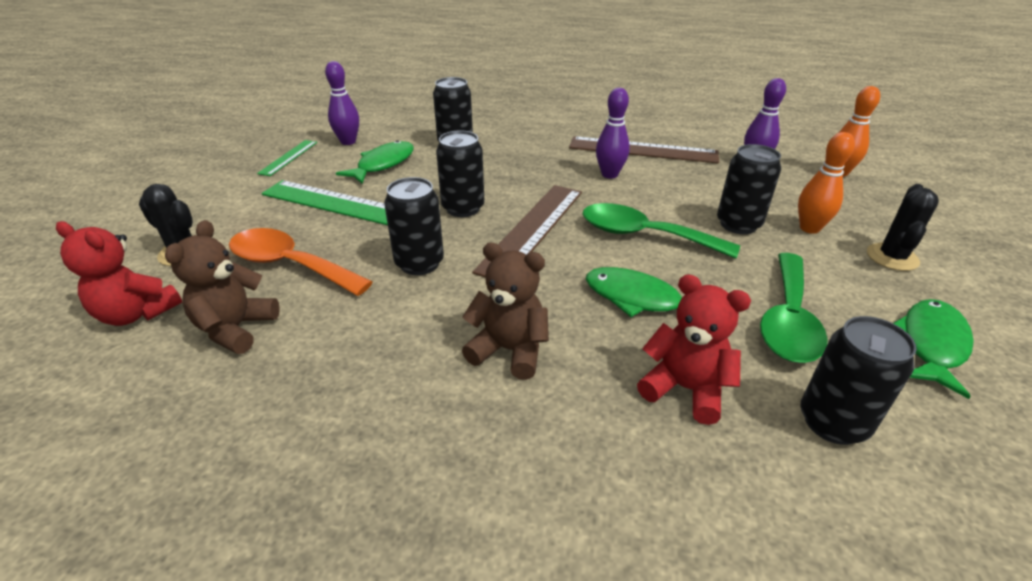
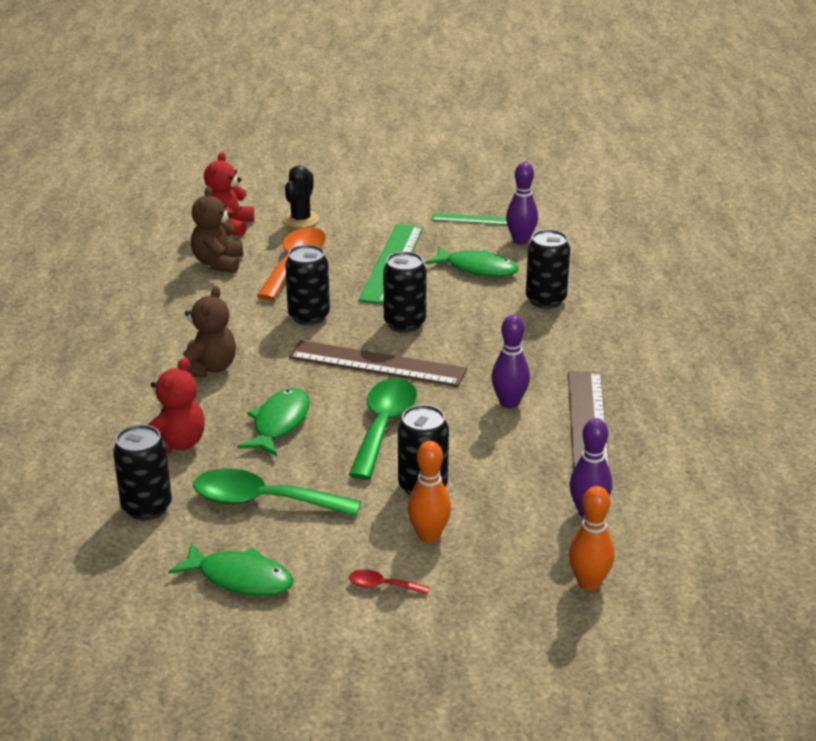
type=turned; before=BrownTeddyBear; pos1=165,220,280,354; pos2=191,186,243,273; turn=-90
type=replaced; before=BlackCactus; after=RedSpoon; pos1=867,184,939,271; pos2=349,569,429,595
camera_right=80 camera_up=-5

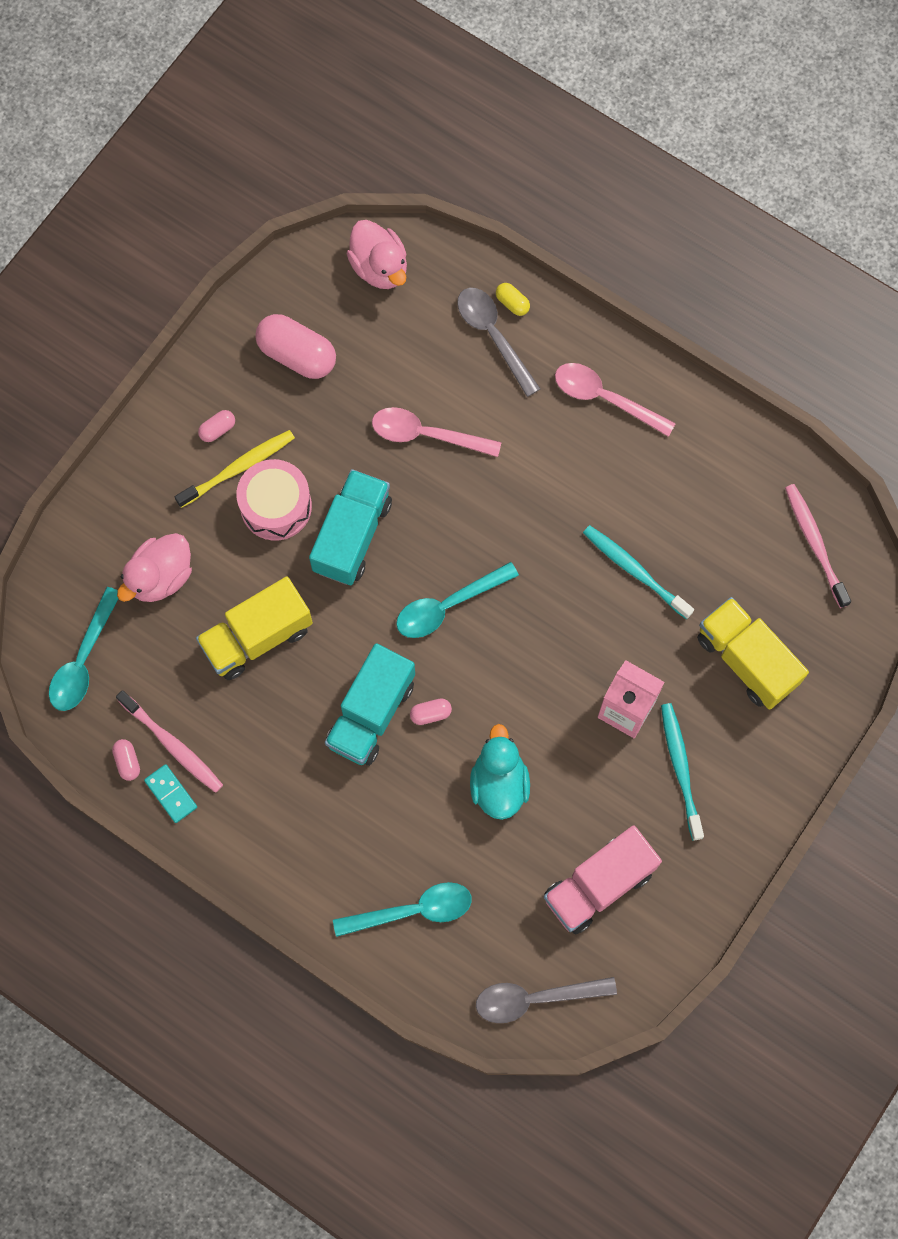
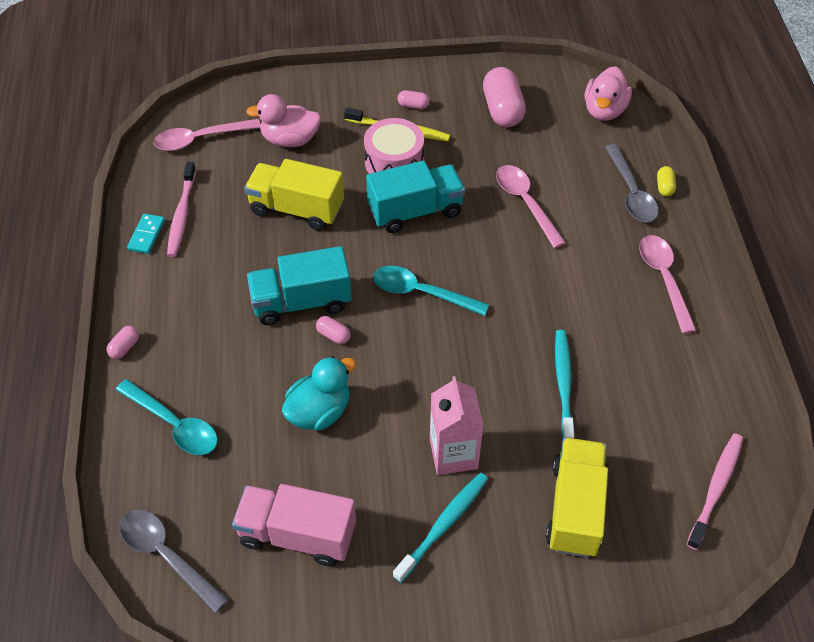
type=moved; before=PinkCapsule; pos1=112,739,140,781; pos2=107,326,139,359
type=recoloured; before=TurquoiseSpoon; after=PinkSpoon; pos1=49,587,119,711; pos2=154,119,261,151
type=turned; before=GreySpoon; pos1=457,288,540,397; pos2=605,144,659,222; turn=150
camera_right=50 camera_up=-20

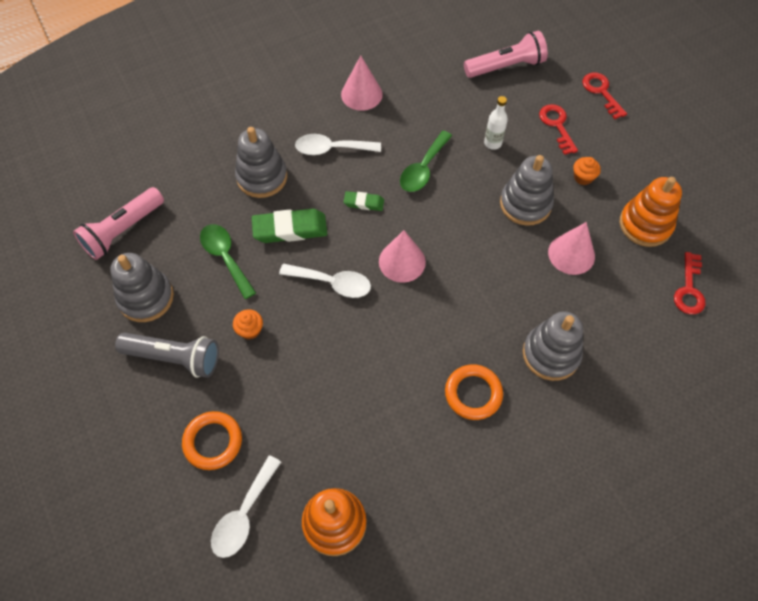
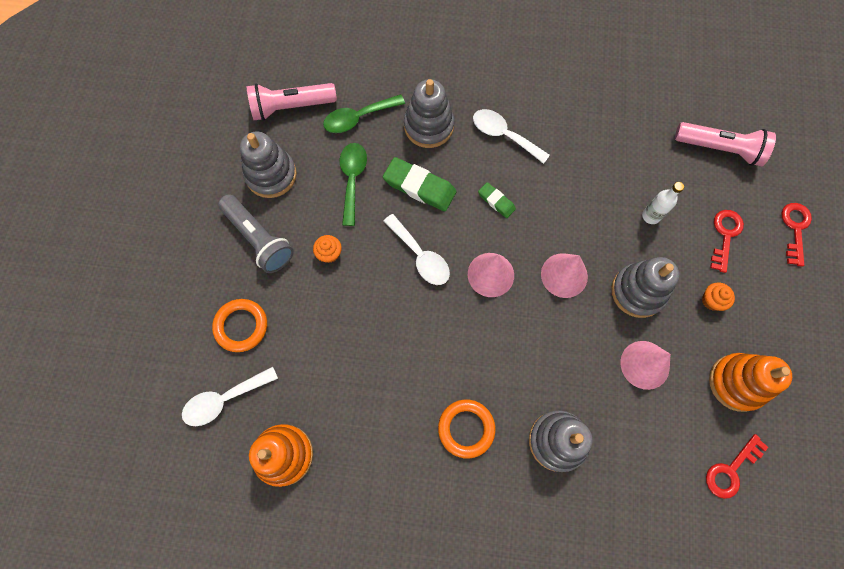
type=moved; before=GreenSpoon; pos1=400,131,452,192; pos2=323,94,405,133
type=moved; before=PinkCone; pos1=341,55,383,111; pos2=541,253,588,298
camera_right=35 camera_up=10

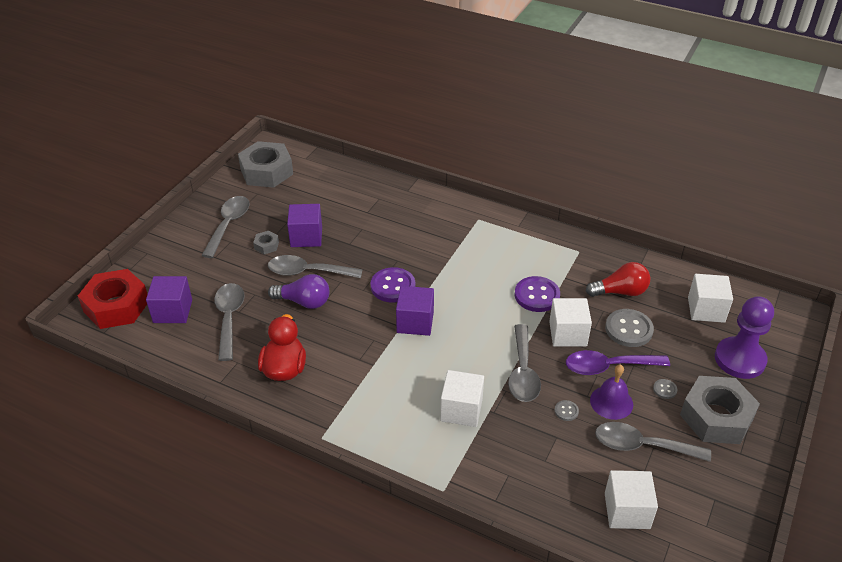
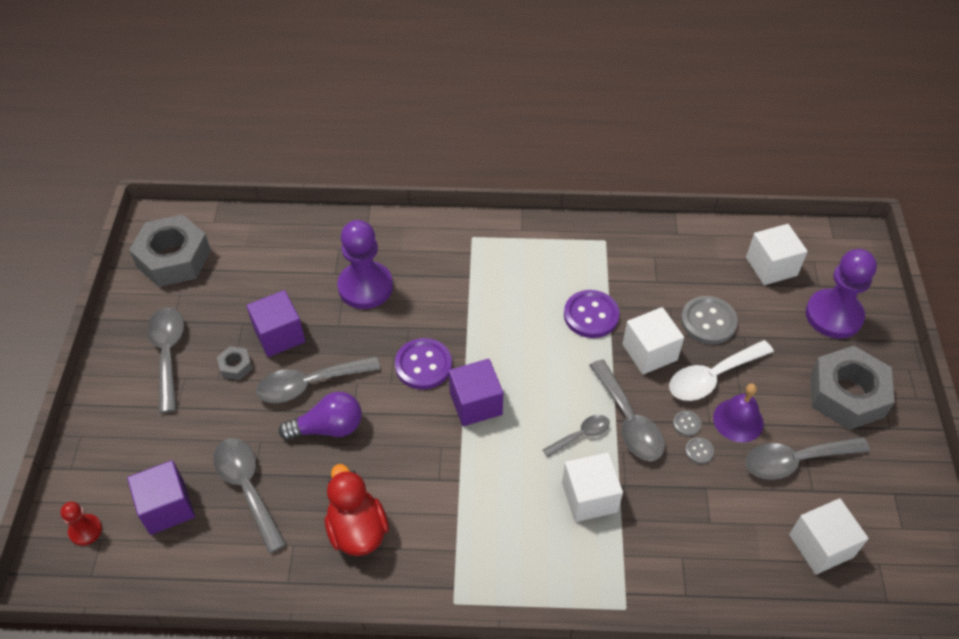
type=replaced; before=RedNut; after=RedPawn; pos1=78,269,147,329; pos2=60,502,102,546
type=added; after=PurplePawn; pos2=337,220,393,309
type=added; after=GreySpoon; pos2=543,415,610,457
type=recoloured; before=PurpleSpoon; after=WhiteSpoon; pos1=566,350,670,375; pos2=669,340,774,401
type=moved; before=GreyButton; pos1=653,379,677,399; pos2=673,411,701,436
type=removed; before=RedLightBulb; pos1=586,262,651,297
camera_right=-25 camera_up=10

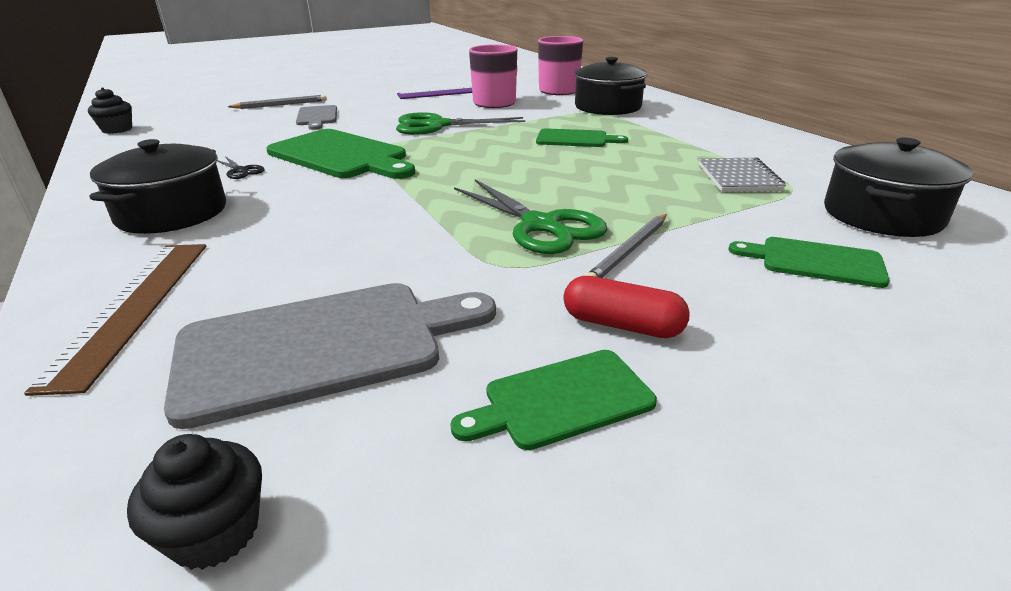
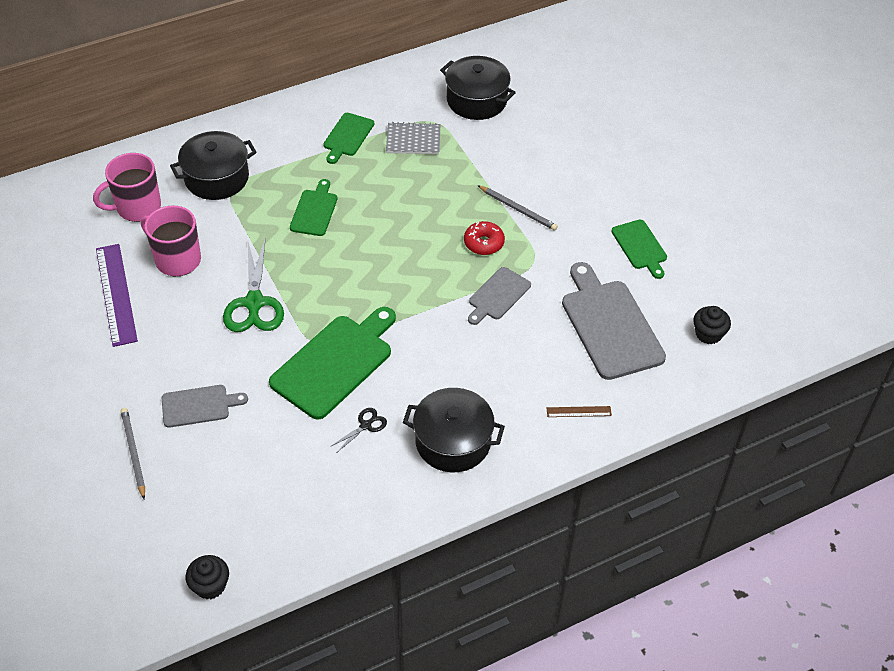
type=moved; before=GreenCuttingBoard; pos1=728,237,890,288; pos2=323,113,374,164
type=replaced; before=GreenScissors; after=RedDonut; pos1=454,180,607,254; pos2=464,221,505,255
type=added; after=GreyCuttingBoard; pos2=468,267,531,325
type=resized; before=BrownRuler; pos1=24,244,206,396; pos2=547,406,612,417; scale=0.46
type=removed; before=RedCapsule; pos1=563,276,690,338
camera_right=-90 camera_up=20

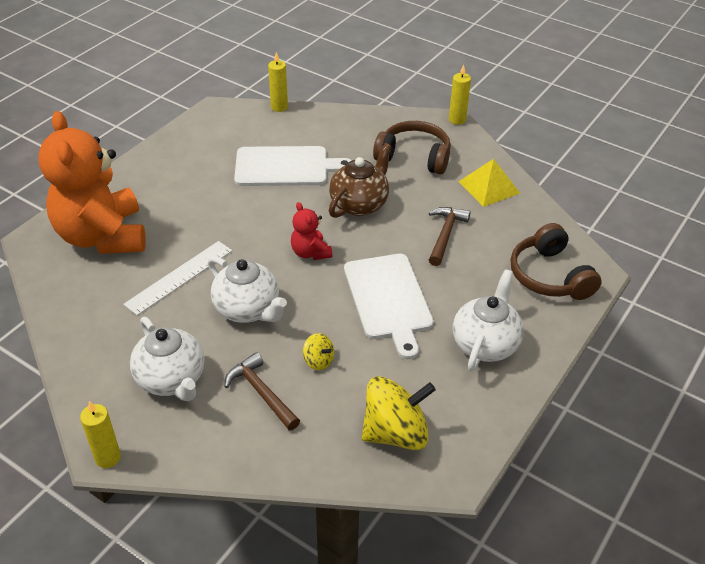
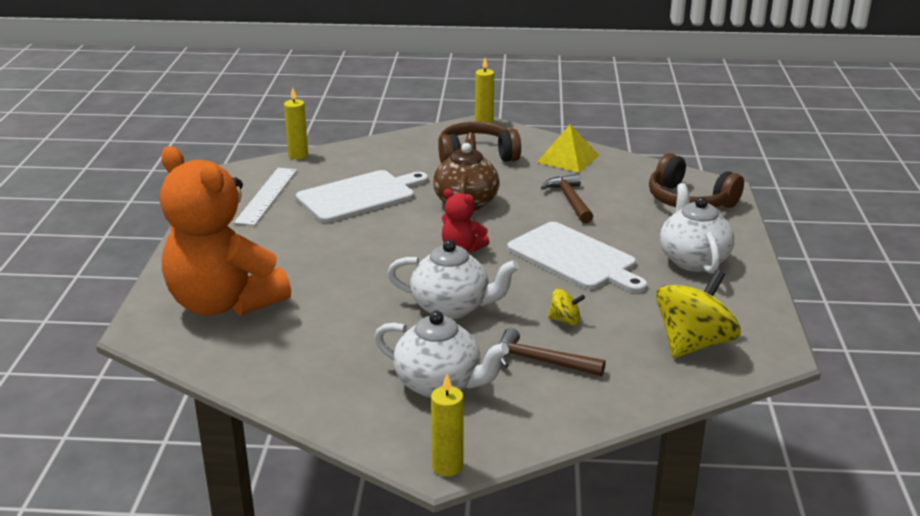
type=moved; before=WhiteRuler; pos1=123,241,232,316; pos2=234,168,297,226
camera_right=-30 camera_up=-15

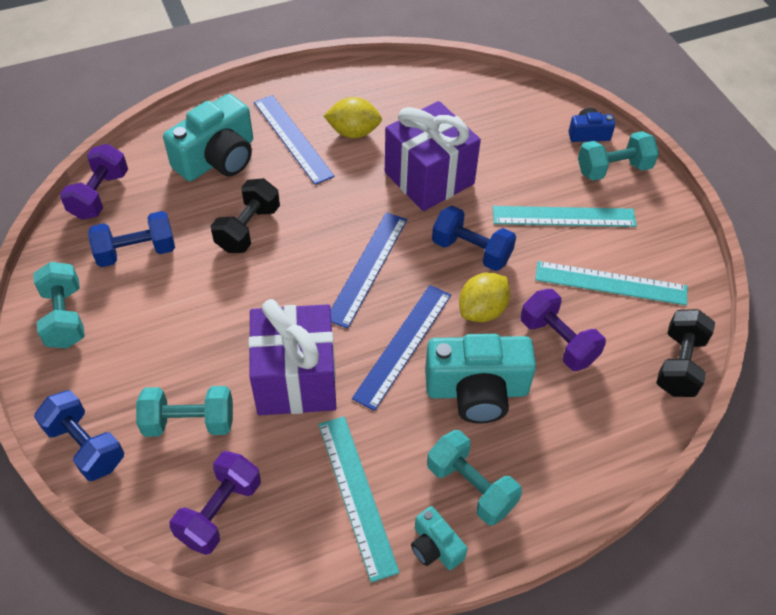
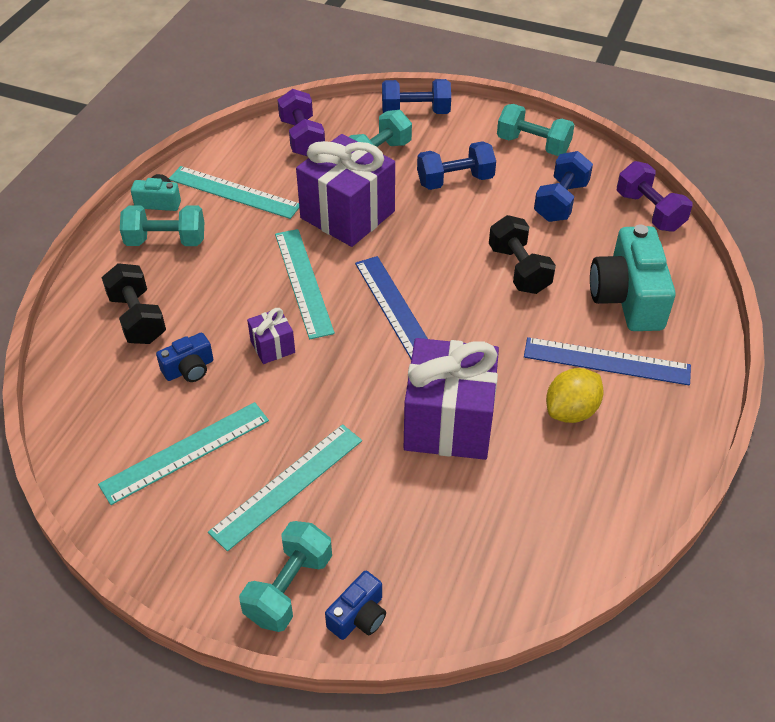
type=moved; before=BlackDumbbell; pos1=656,309,715,397; pos2=102,263,166,344
type=replaced; before=PurpleDumbbell; after=BlueCamera; pos1=521,289,606,371; pos2=156,333,213,382
type=replaced; before=YellowLemon; after=PurpleGift; pos1=459,272,510,322; pos2=247,308,295,364
type=recoloured; before=BlueRuler; after=TurquoiseRuler; pos1=352,285,451,411; pos2=275,229,335,339
type=moved; before=BlueDumbbell; pos1=432,206,516,271; pos2=417,141,496,190
type=removed; before=TurquoiseCamera; pos1=425,334,536,424
camera_right=135 camera_up=-5

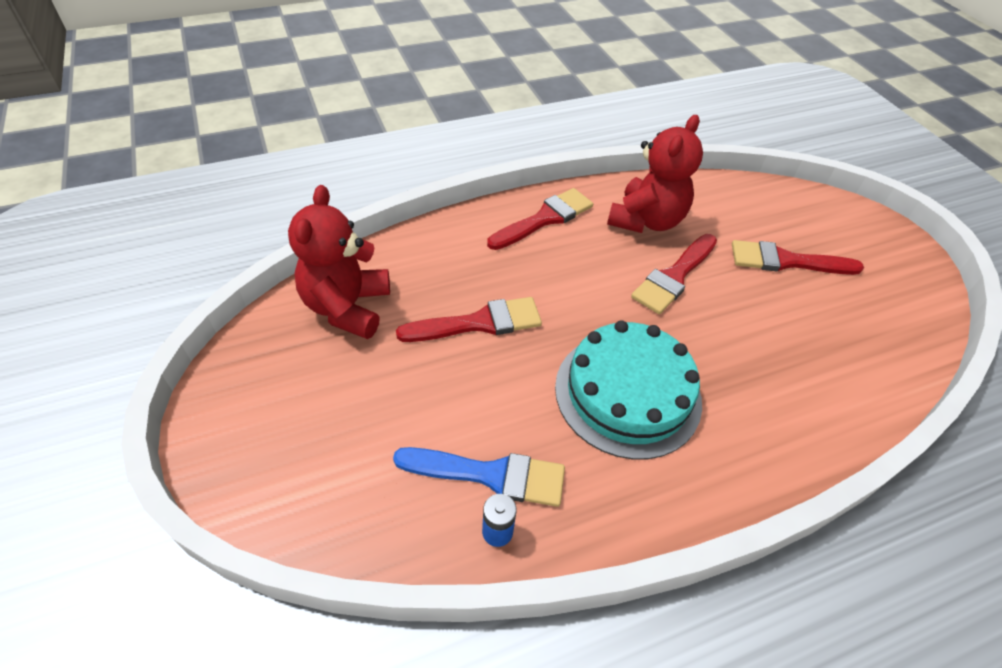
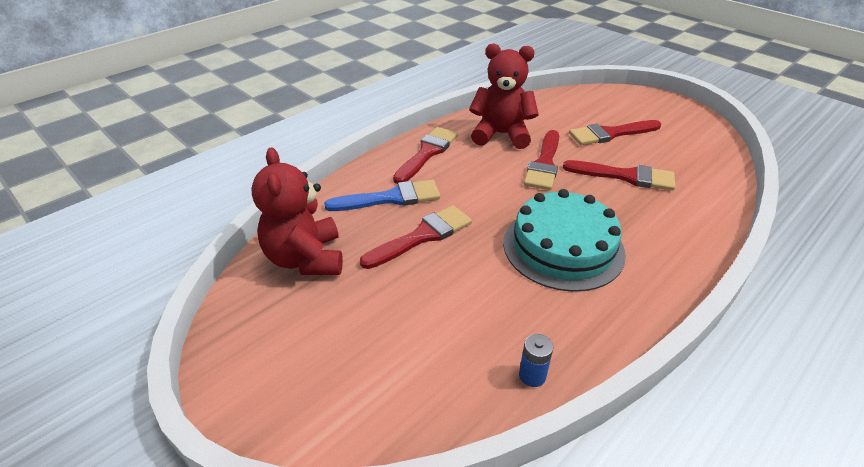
type=moved; before=BlueBrush; pos1=393,447,565,507; pos2=324,180,440,211
type=turned; before=RedTeddyBear; pos1=607,115,703,233; pos2=469,43,539,149; turn=-90
type=added; after=RedBrush; pos2=563,160,675,191
camera_right=-20 camera_up=-10

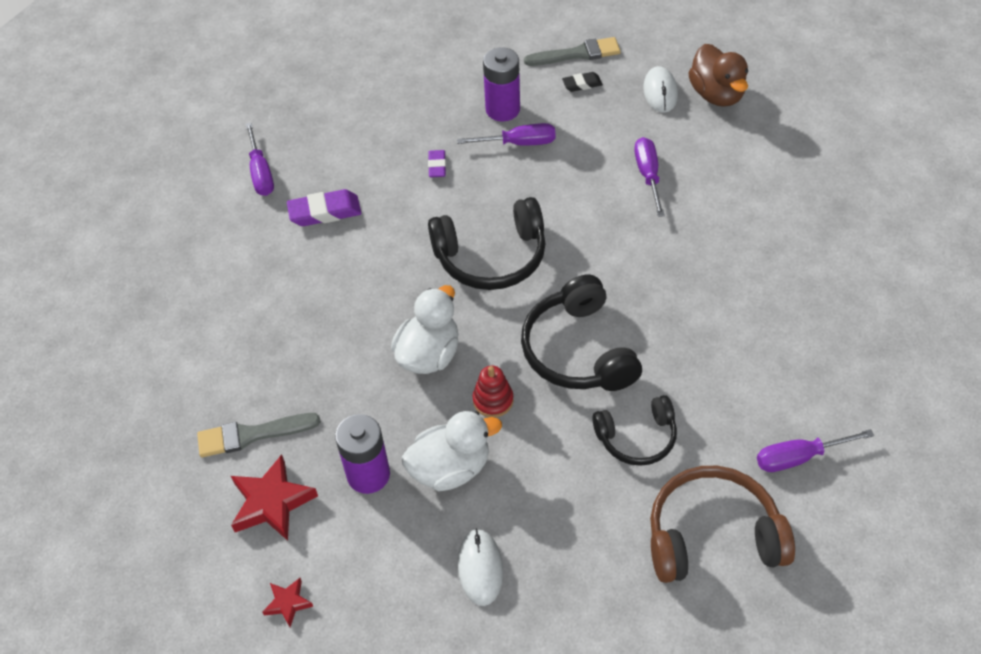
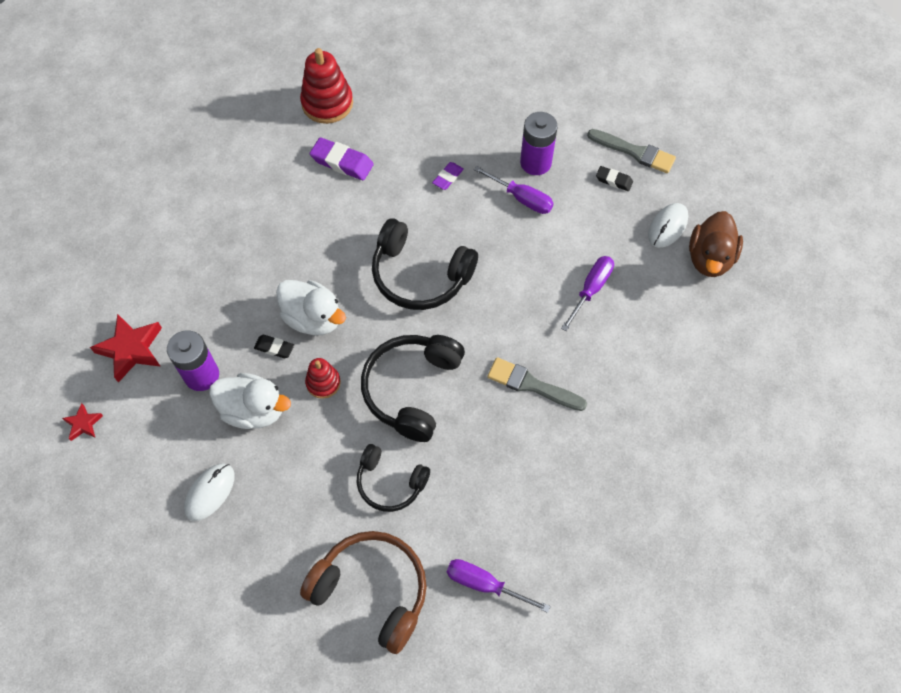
type=added; after=BlackEraser; pos2=254,335,294,358
type=turned; before=WhiteDuck; pos1=391,285,458,374; pos2=276,280,346,336; turn=60
type=replaced; before=PurpleScrewdriver; after=RedStackingToy; pos1=245,123,274,196; pos2=300,48,353,124
type=moved; before=GreyBrush; pos1=197,413,321,458; pos2=487,357,587,411
camera_right=35 camera_up=10

